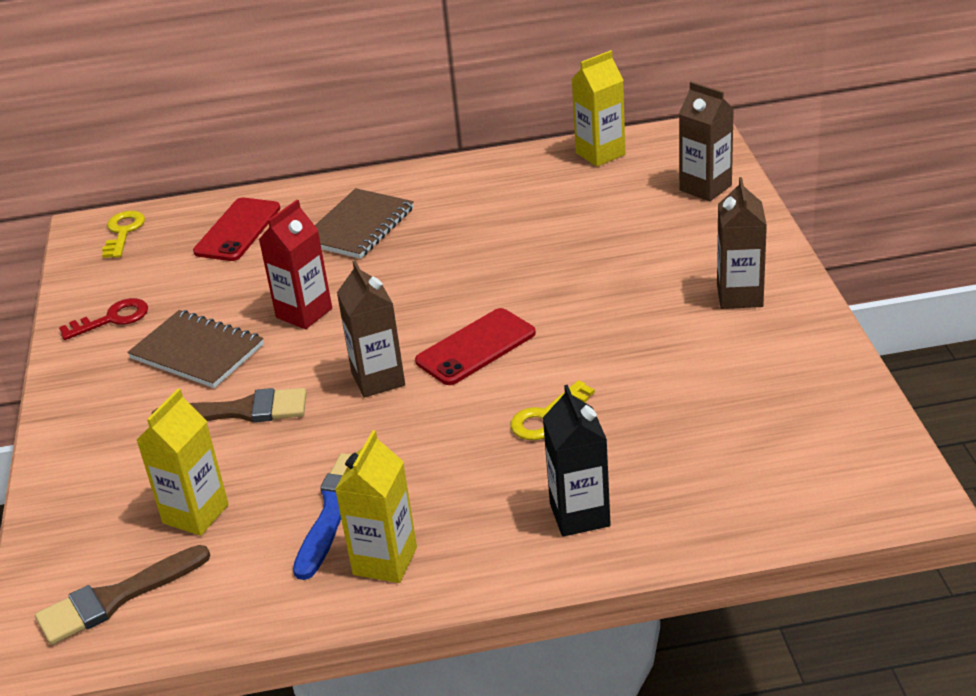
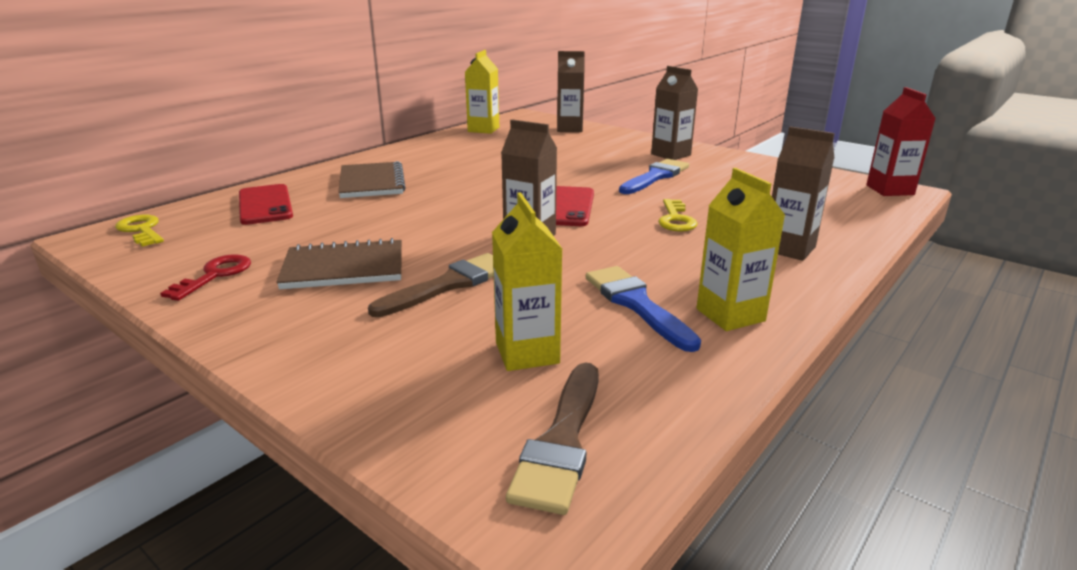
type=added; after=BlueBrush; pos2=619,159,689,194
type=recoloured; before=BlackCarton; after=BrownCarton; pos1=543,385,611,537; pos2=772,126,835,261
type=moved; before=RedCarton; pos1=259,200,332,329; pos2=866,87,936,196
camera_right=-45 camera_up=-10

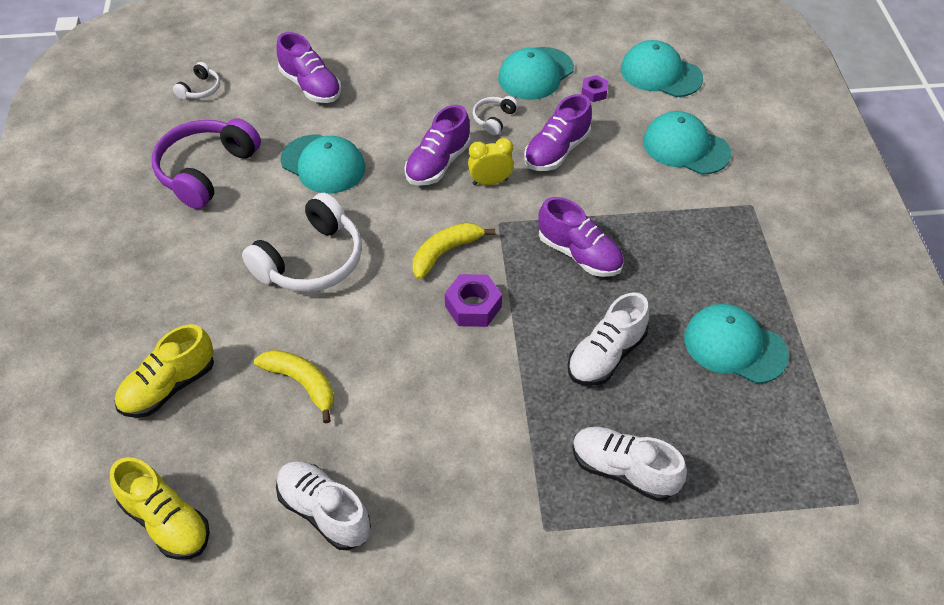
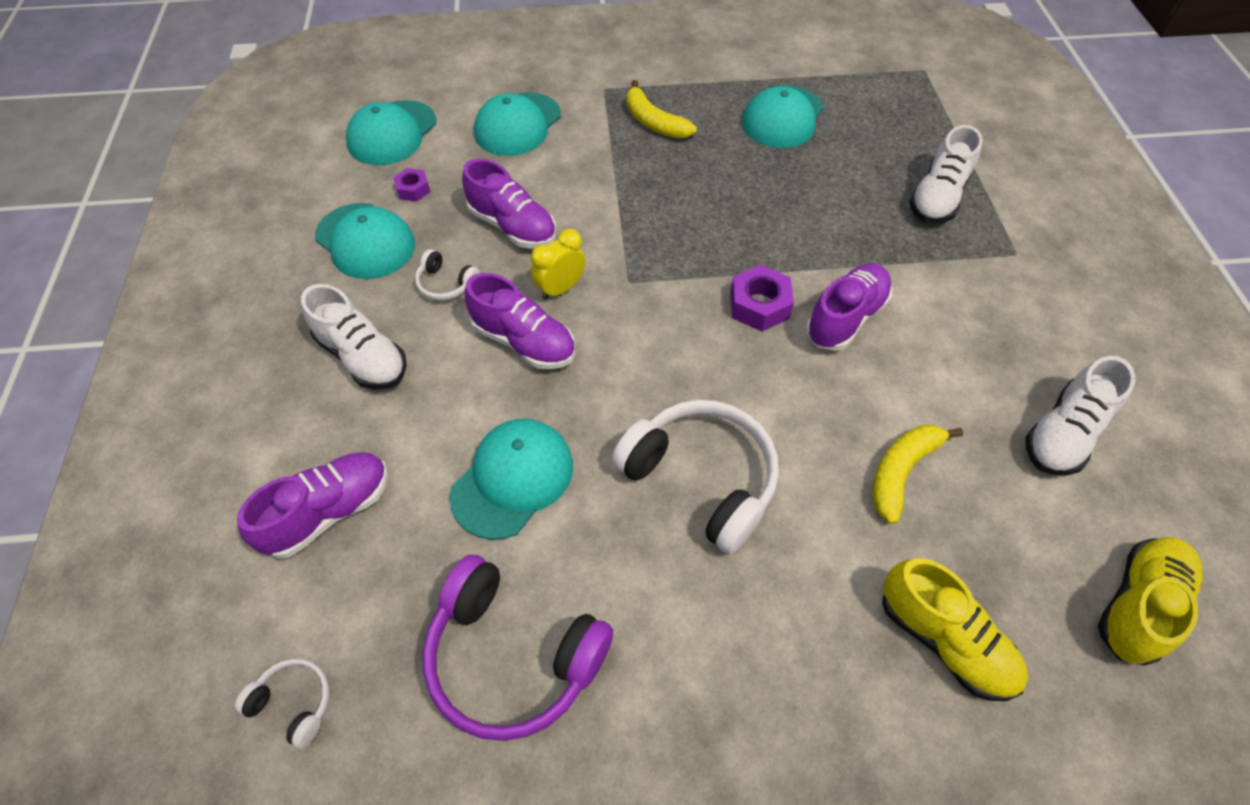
type=moved; before=WhiteShoe; pos1=568,292,650,386; pos2=301,284,407,389
type=turned; before=YellowClock; pos1=468,138,514,185; pos2=531,229,586,300; turn=60
type=moved; before=YellowBanana; pos1=413,222,495,279; pos2=627,80,697,139
type=moved; before=PurpleShoe; pos1=538,197,623,277; pos2=806,264,892,351
camera_right=-90 camera_up=5

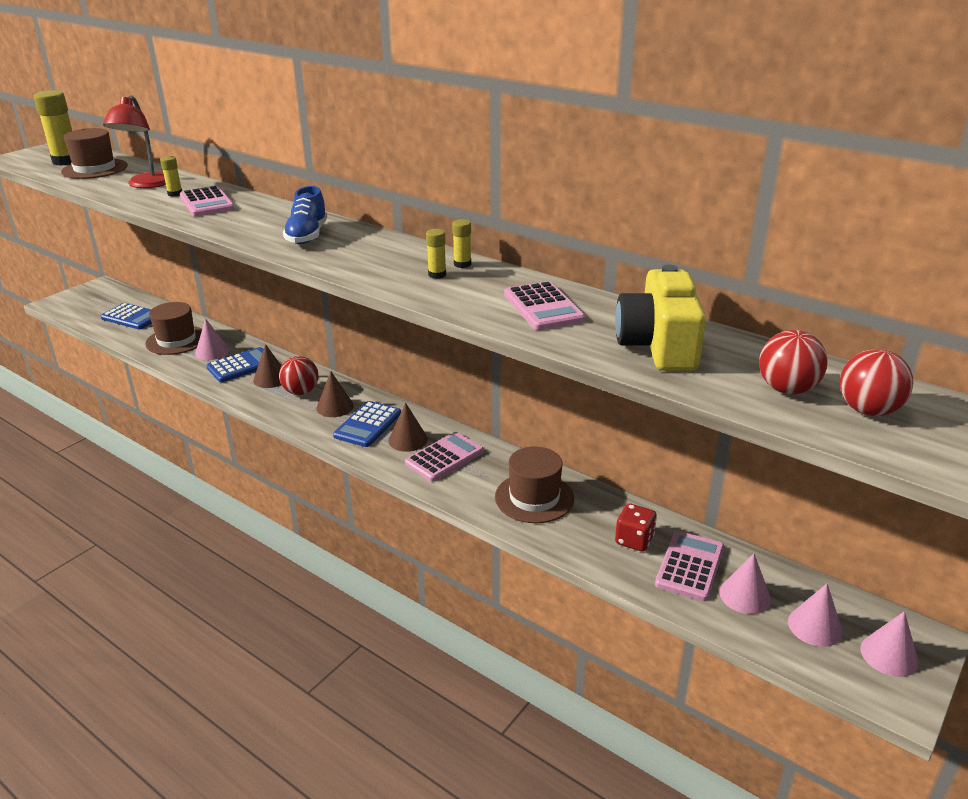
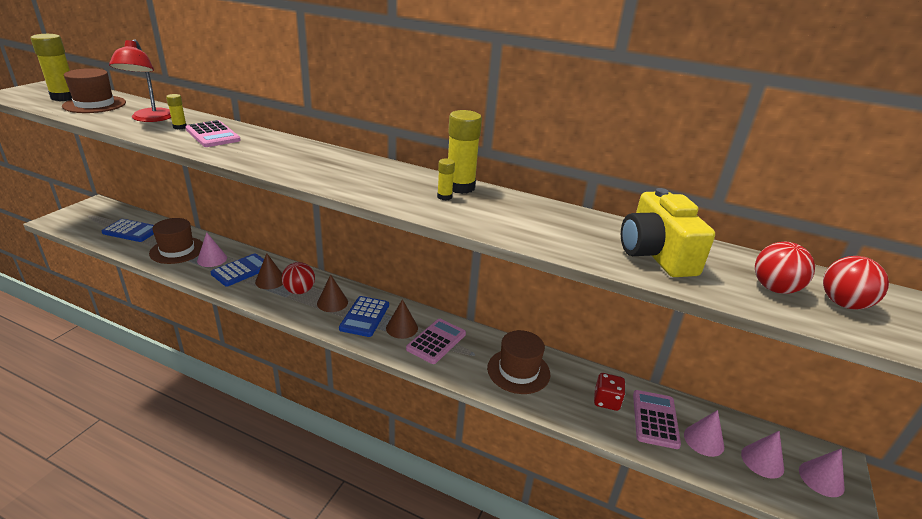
type=resized; before=YellowGlueStick; pos1=452,219,471,268; pos2=448,110,482,194; scale=2.02
type=removed; before=BlueShoe; pos1=283,186,327,244
type=removed; before=PinkCalculator; pos1=504,281,585,330
camera_right=-15 camera_up=0

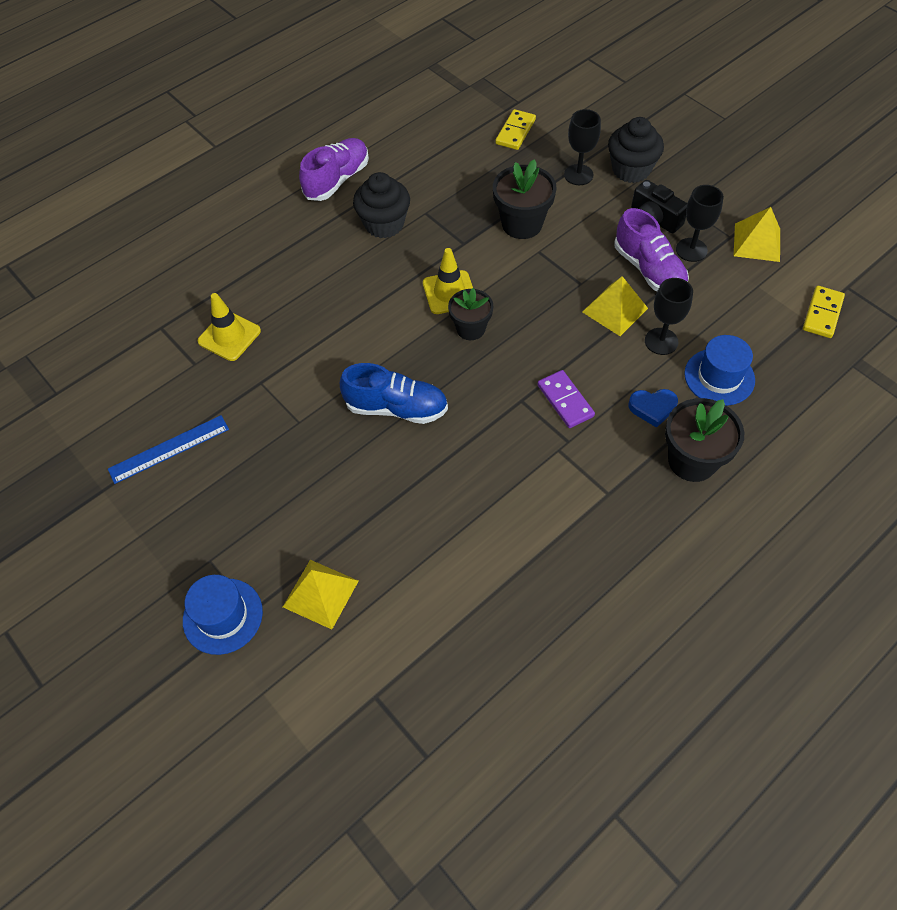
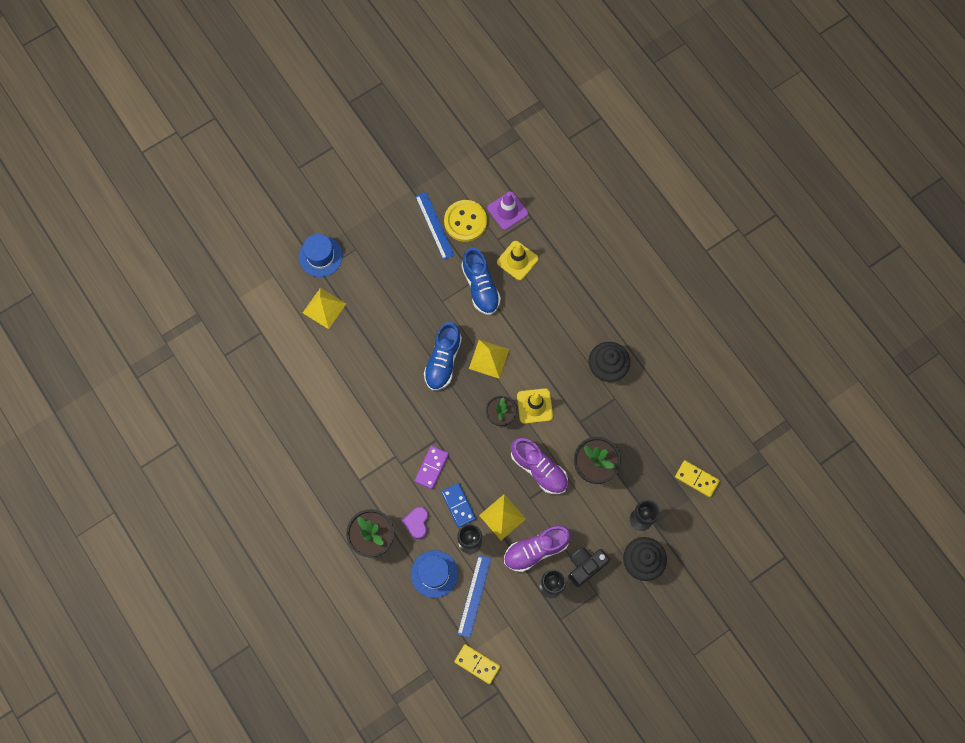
type=recoloured; before=BlueHeart; after=PurpleHeart; pos1=628,389,678,428; pos2=402,507,428,539
type=turned; before=PurpleDomino; pos1=537,370,595,428; pos2=414,445,449,489; turn=-45
type=added; after=BlueDomino; pos2=441,483,476,528
type=added; after=YellowButton; pos2=444,200,487,242
type=added; after=BlueRuler; pos2=457,555,491,638
type=added; after=BlueShoe; pos2=461,248,501,315
type=moved; before=YellowPyramid; pos1=734,207,780,262; pos2=469,340,509,378
type=added; after=PurpleTrafficCone; pos2=487,191,528,230
type=moved; before=PurpleShoe; pos1=299,138,369,201; pos2=511,438,568,494
camera_right=95 camera_up=15

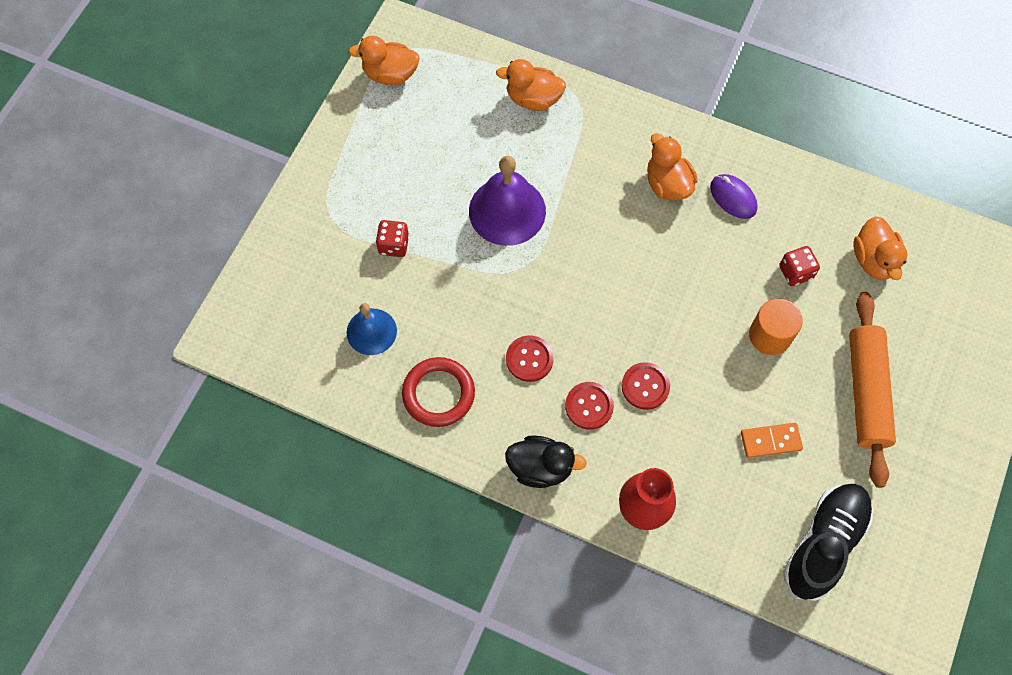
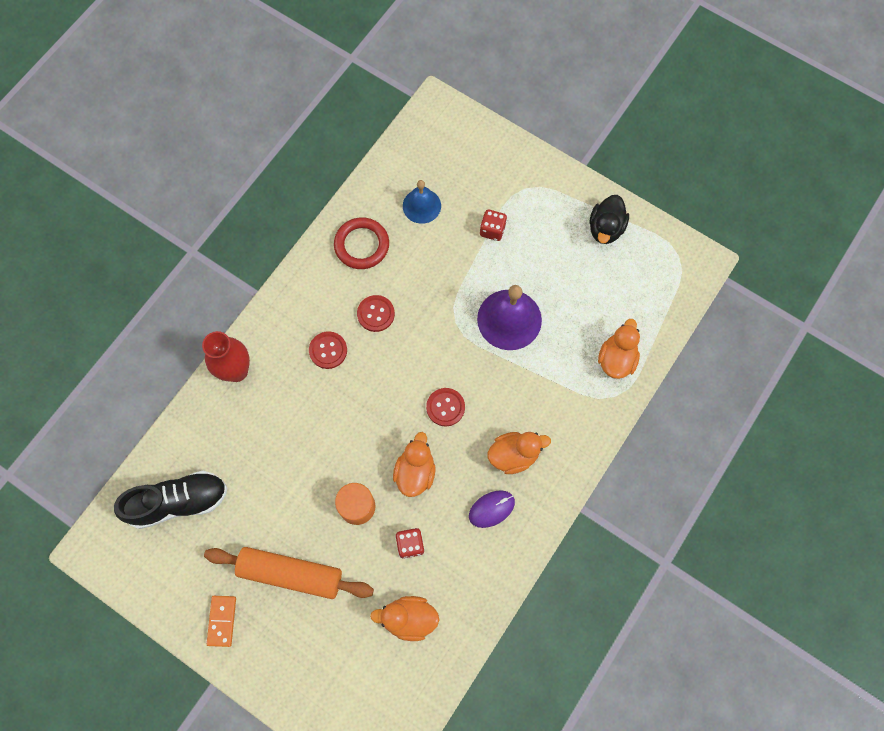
type=turned; before=BlackShoe; pos1=783,484,873,601; pos2=114,471,227,529; turn=-60
type=moved; before=OrangeDomino; pos1=741,423,803,458; pos2=207,596,236,647
type=moved; before=OrangeDuck; pos1=349,36,420,85; pos2=393,432,436,497
type=moved; before=RedButton; pos1=621,362,670,410; pos2=426,388,465,427
type=moved; before=BlackDuck; pos1=505,435,587,488; pos2=590,195,629,244
camera_right=100 camera_up=5

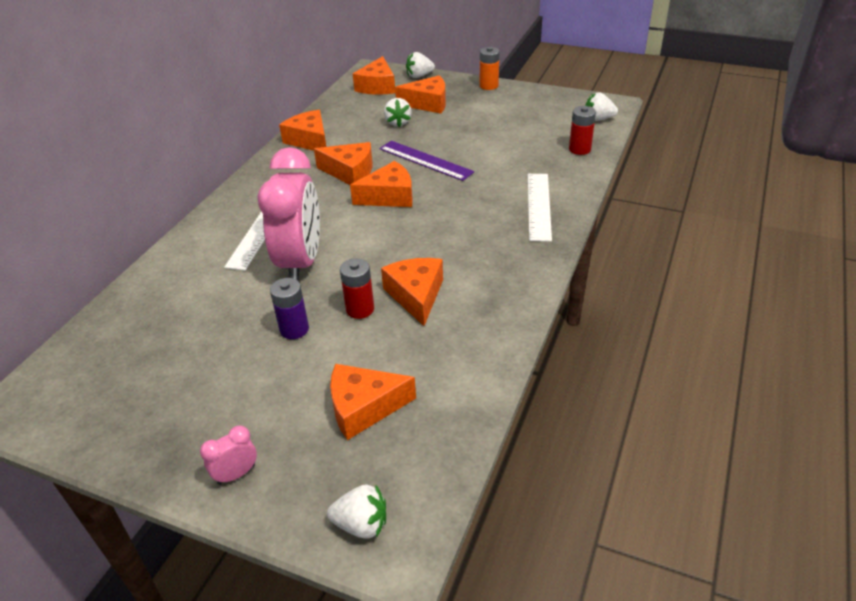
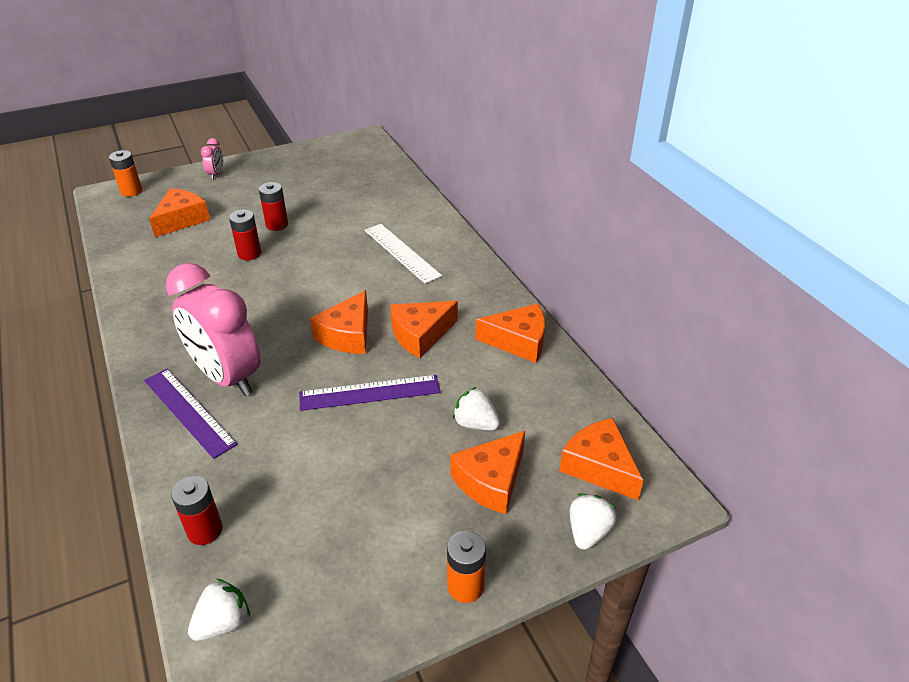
type=replaced; before=WhiteStrawberry; after=OrangeBattery; pos1=327,484,386,539; pos2=109,150,142,197
type=recoloured; before=WhiteRuler; after=PurpleRuler; pos1=528,174,552,242; pos2=144,369,237,459
type=moved; before=PinkClock; pos1=257,147,320,281; pos2=165,263,261,396
type=recoloured; before=PurpleBattery; after=RedBattery; pos1=270,278,309,339; pos2=259,182,288,231
type=removed; before=OrangeCheese; pos1=381,258,443,326
camera_right=130 camera_up=0

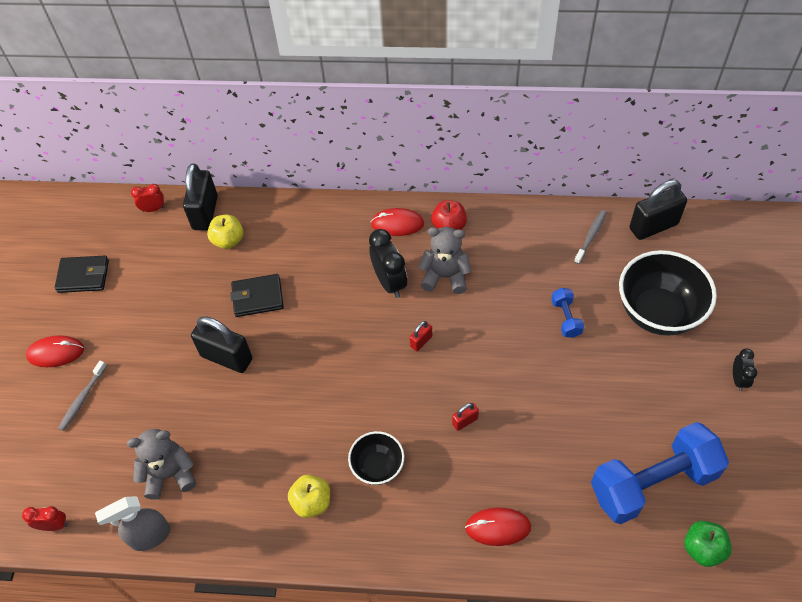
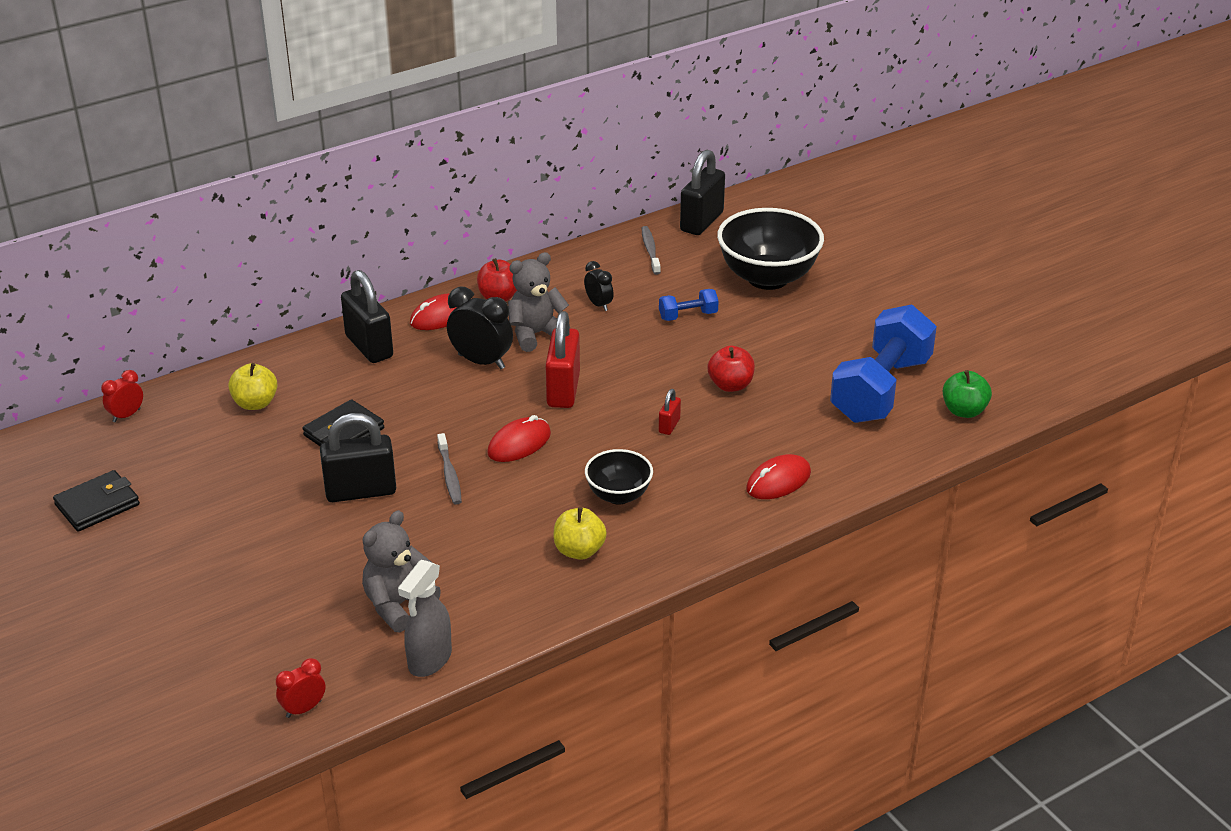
type=moved; before=BlackPadlock; pos1=183,163,218,230; pos2=341,270,393,363
type=moved; before=GreyToothbrush; pos1=58,361,107,431; pos2=437,433,462,505
type=moved; before=RedMouse; pos1=26,335,84,367; pos2=487,415,551,462
type=resized; before=RedPadlock; pos1=410,321,432,351; pos2=545,311,580,408; scale=2.12
type=moved; before=BlackClock; pos1=733,348,757,391; pos2=584,261,614,311
type=turned; before=BlueDumbbell; pos1=551,288,584,338; pos2=659,289,719,321; turn=-60
type=added; after=RedApple; pos2=707,346,755,392
camera_right=-40 camera_up=-20

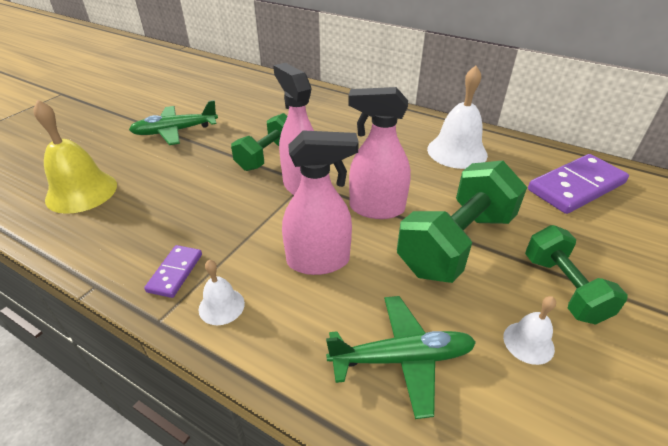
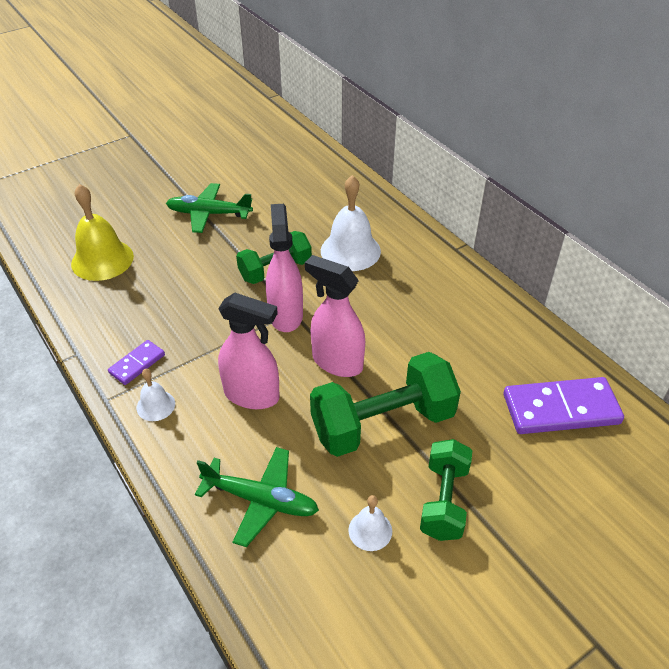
type=moved; before=WhiteBell; pos1=427,66,488,169; pos2=321,175,381,271
camera_right=25 camera_up=5

